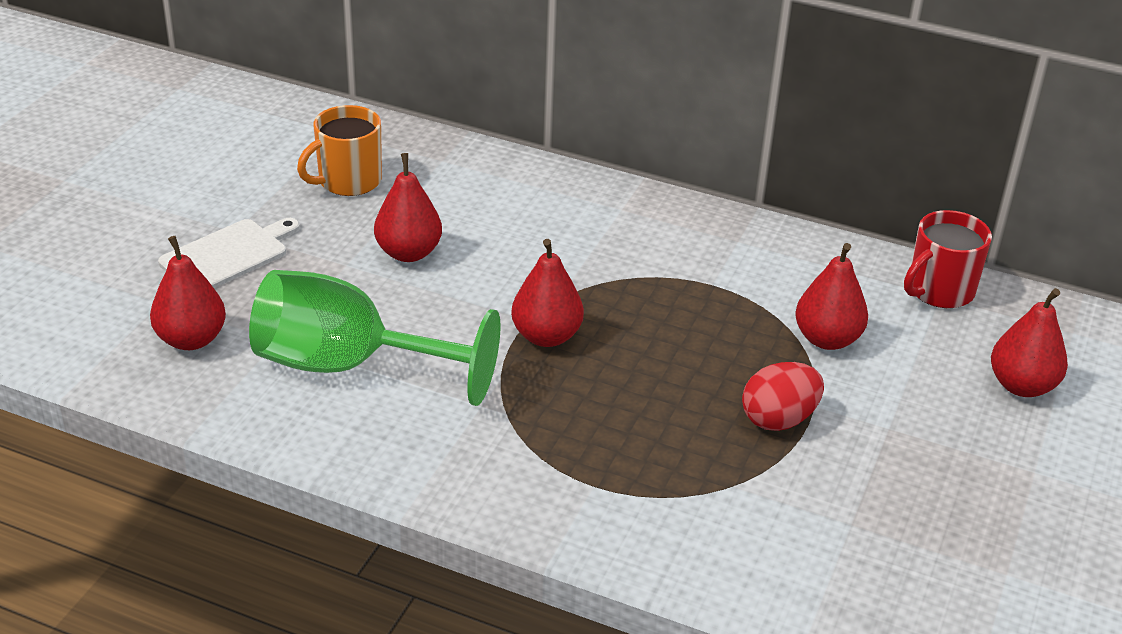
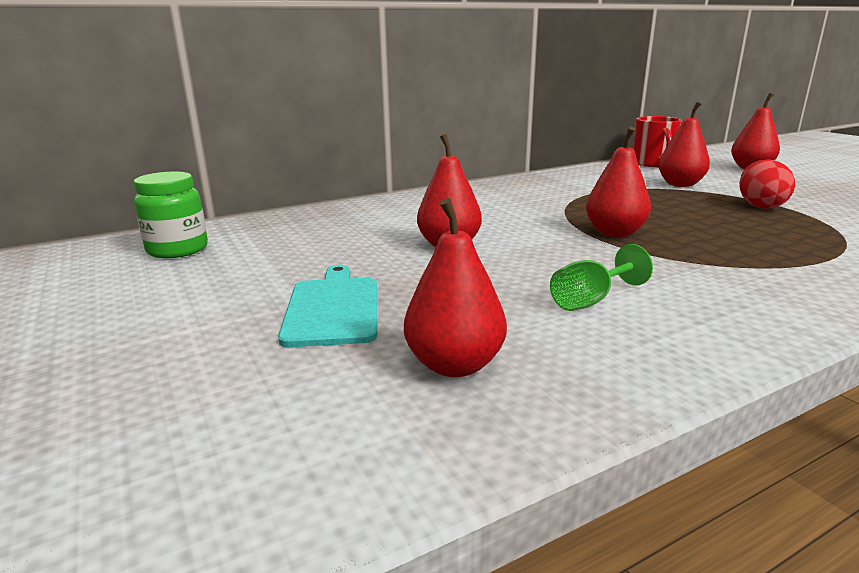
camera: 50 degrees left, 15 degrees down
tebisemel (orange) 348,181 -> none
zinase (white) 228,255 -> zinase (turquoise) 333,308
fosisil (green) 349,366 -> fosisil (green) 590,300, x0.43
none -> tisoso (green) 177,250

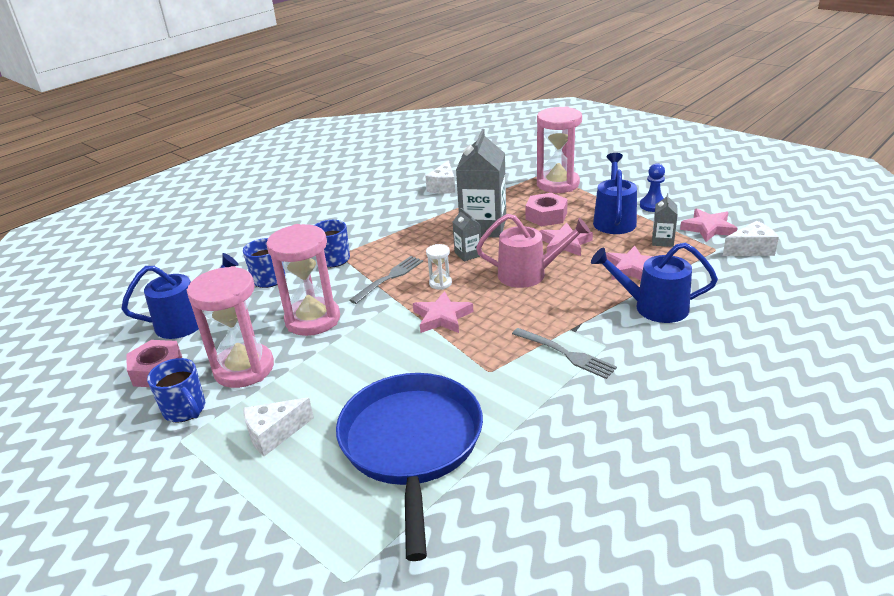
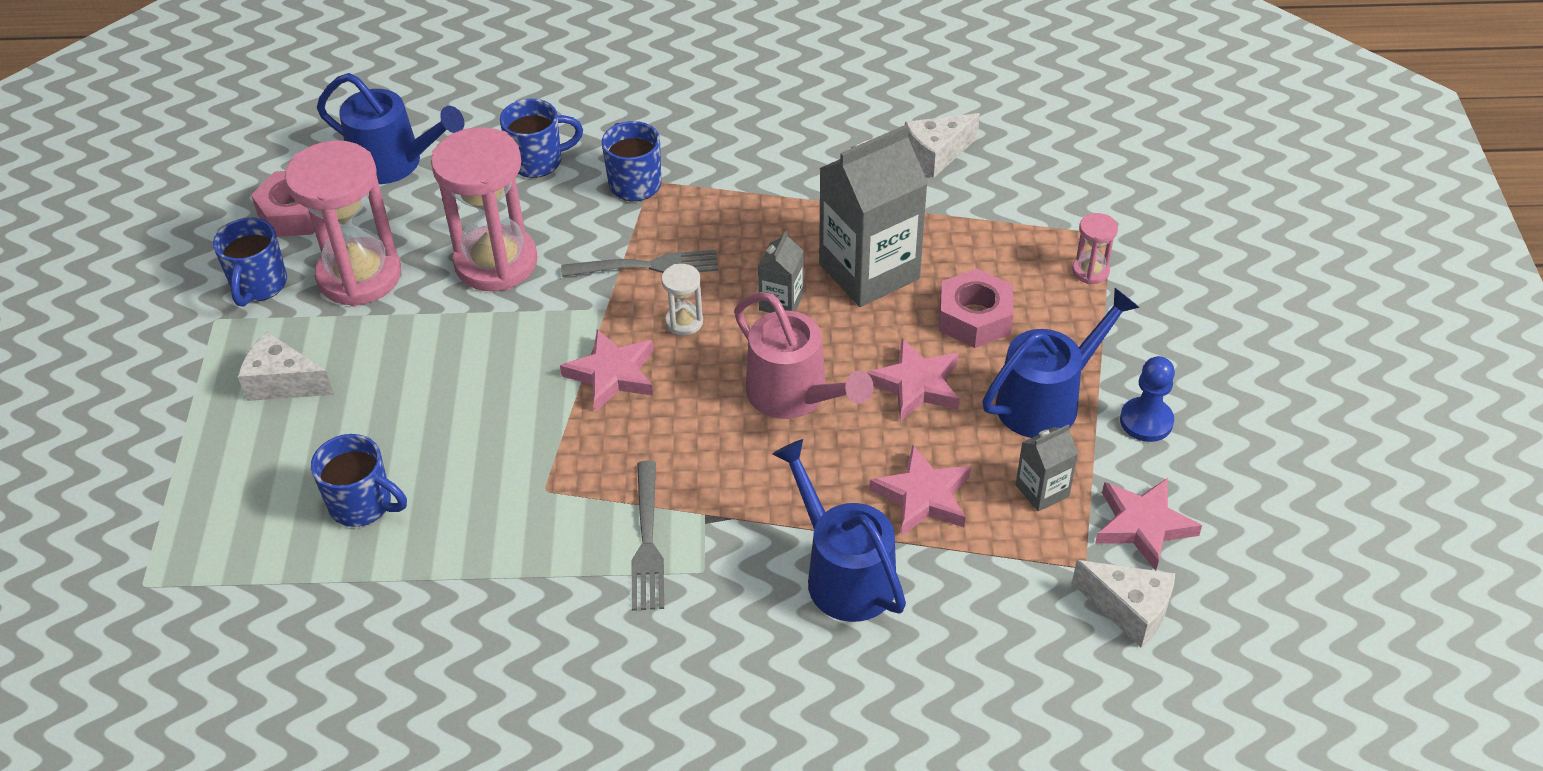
camera: 45 degrees right, 15 degrees up
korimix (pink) 558,184 -> korimix (pink) 1090,271, x0.44
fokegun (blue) 411,444 -> tebisemel (blue) 362,505

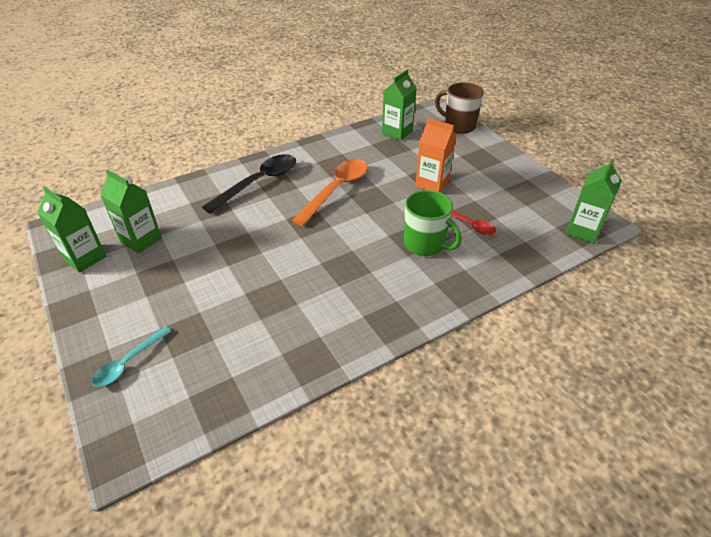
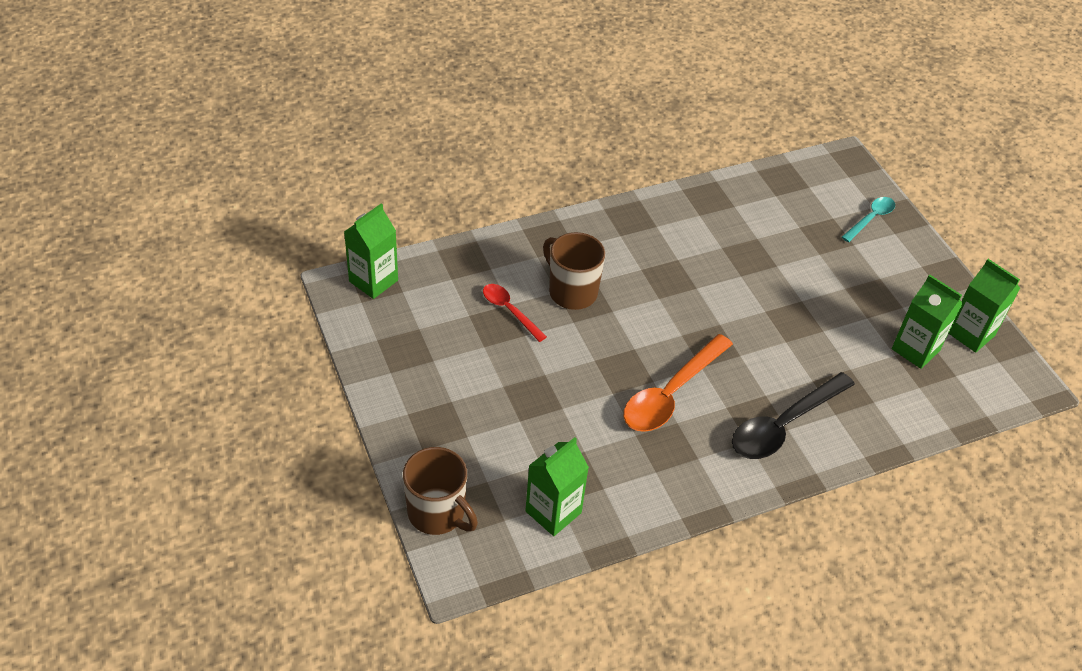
camera: 175 degrees left, 5 degrees up
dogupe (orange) 432,184 -> none
tebisemel (green) 425,244 -> tebisemel (brown) 571,292

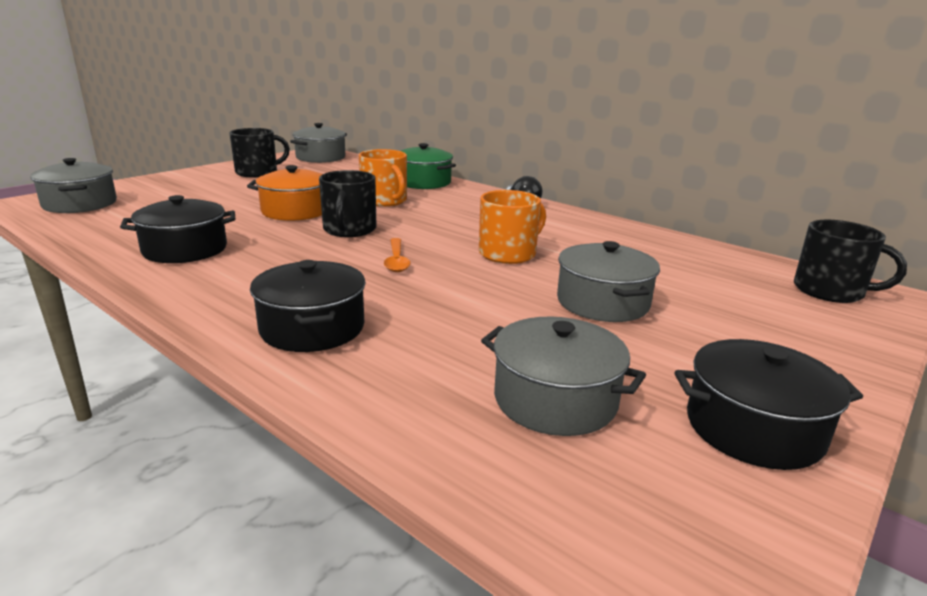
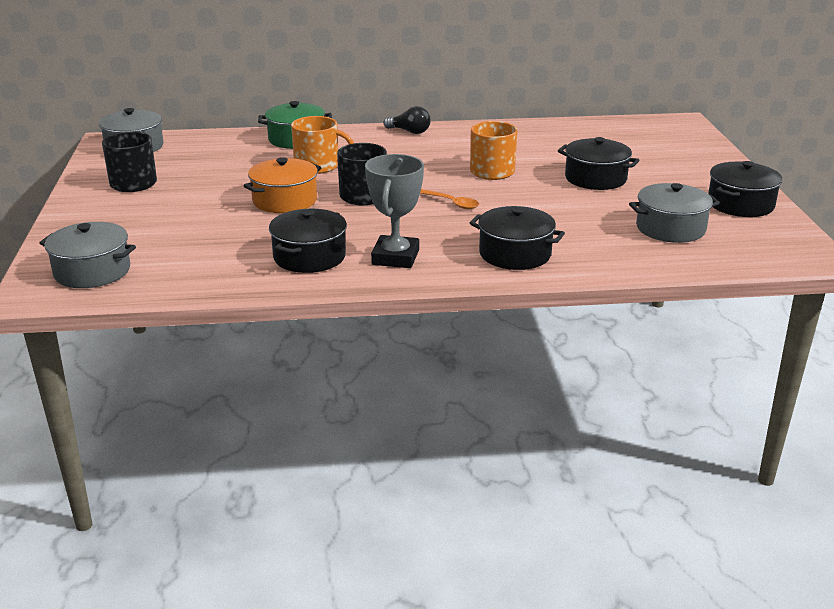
camera: 45 degrees left, 5 degrees up
tebisemel (black) 830,291 -> none
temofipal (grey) 602,302 -> temofipal (black) 595,178
none -> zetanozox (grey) 395,257

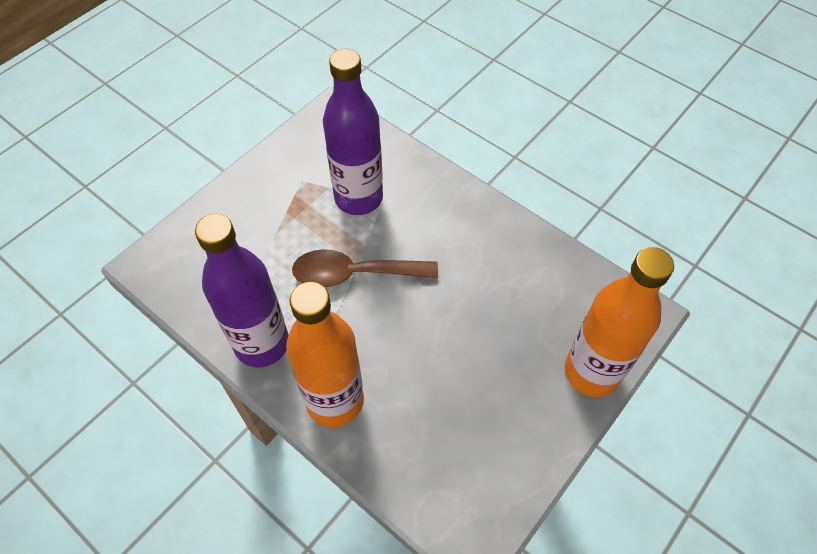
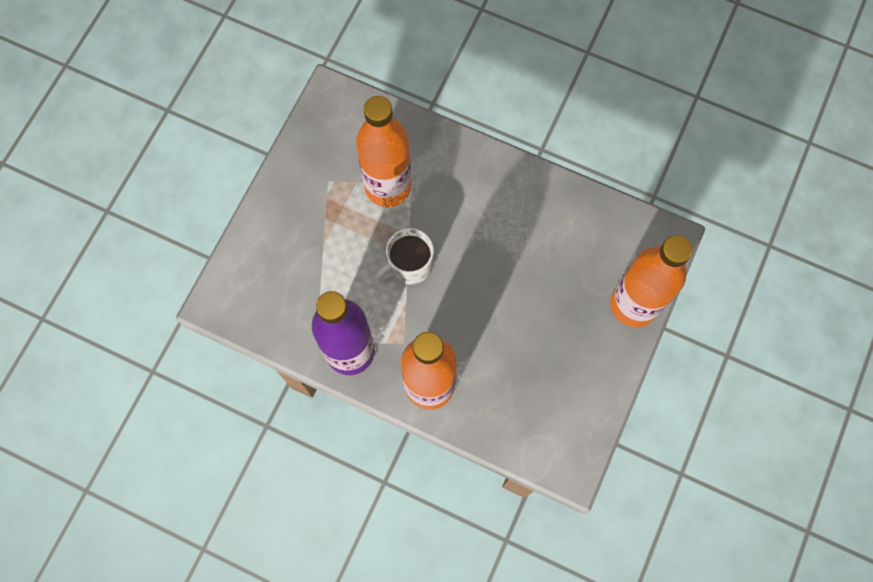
camera: 15 degrees left, 15 degrees up
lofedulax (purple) 358,198 -> lofedulax (orange) 388,187
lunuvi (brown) 355,274 -> tebisemel (white) 409,265

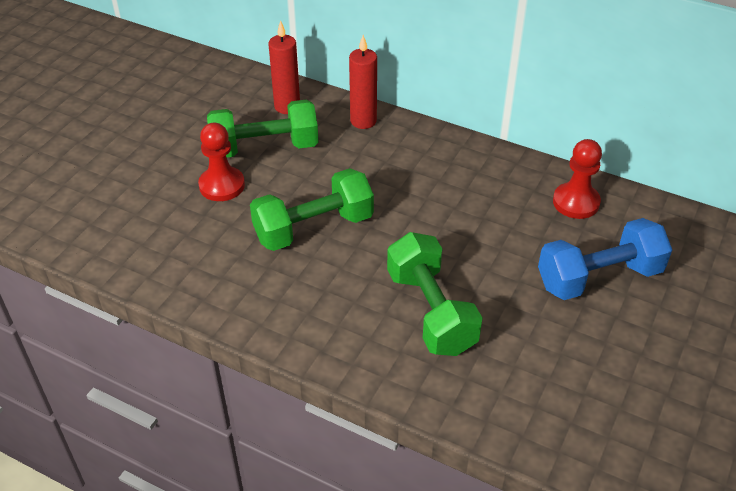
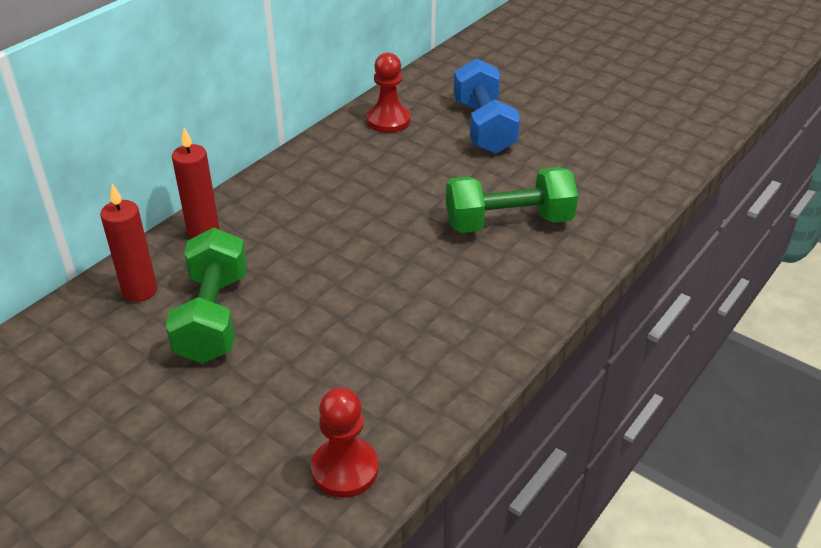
camera: 80 degrees left, 5 degrees down
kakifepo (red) 222,185 -> kakifepo (red) 345,469, moved
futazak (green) 313,228 -> none

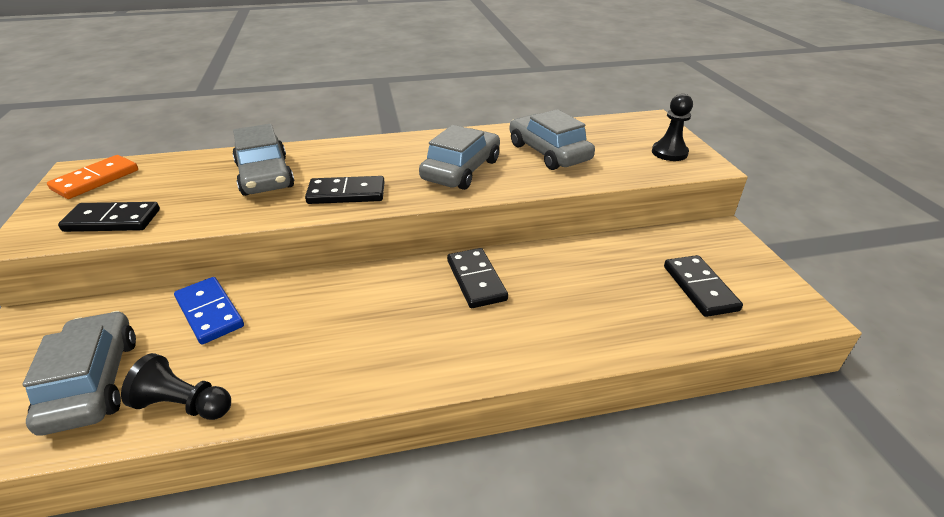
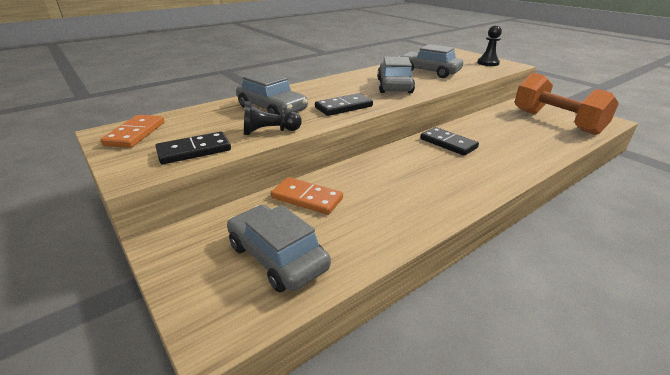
camera: 25 degrees left, 5 degrees down
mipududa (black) 700,288 -> futazak (orange) 556,122
mipududa (blue) 209,312 -> mipududa (orange) 307,198
kakifepo (black) 184,405 -> kakifepo (black) 269,131, moved

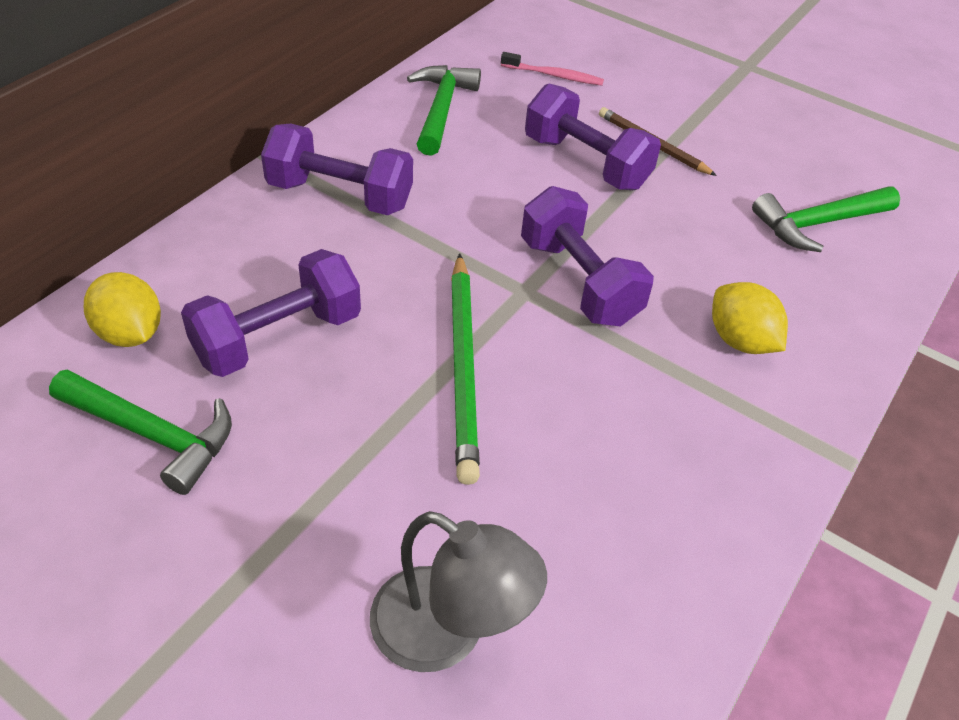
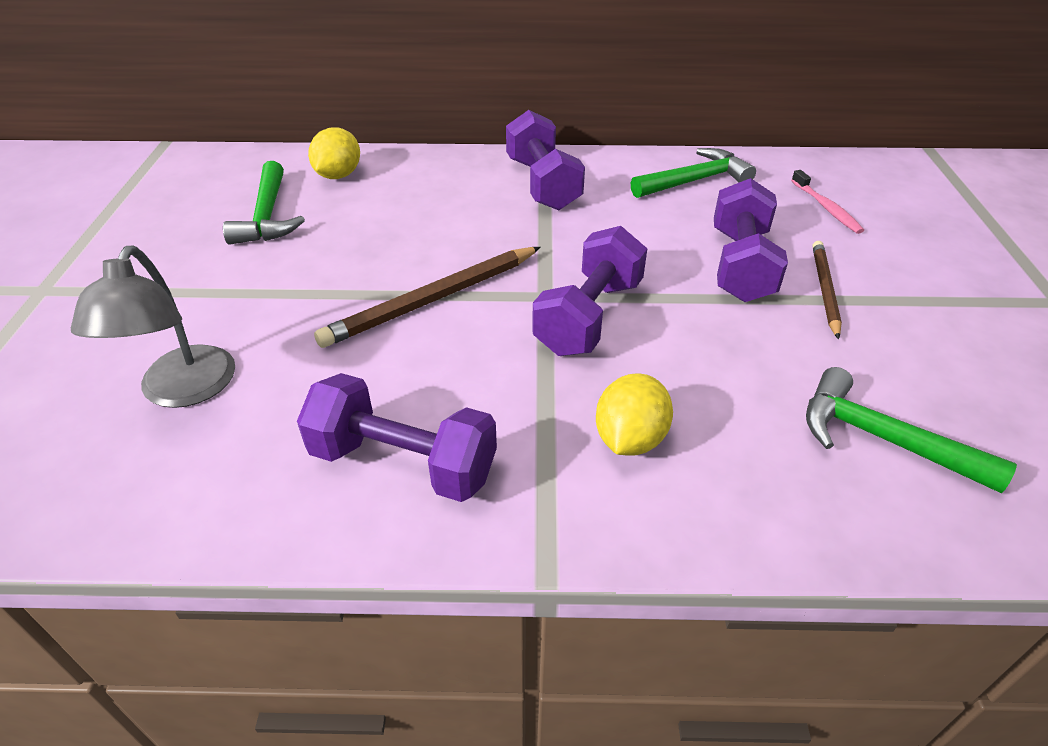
camera: 60 degrees right, 5 degrees down
futazak (purple) 278,337 -> futazak (purple) 403,463, moved
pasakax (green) 464,367 -> pasakax (brown) 433,300

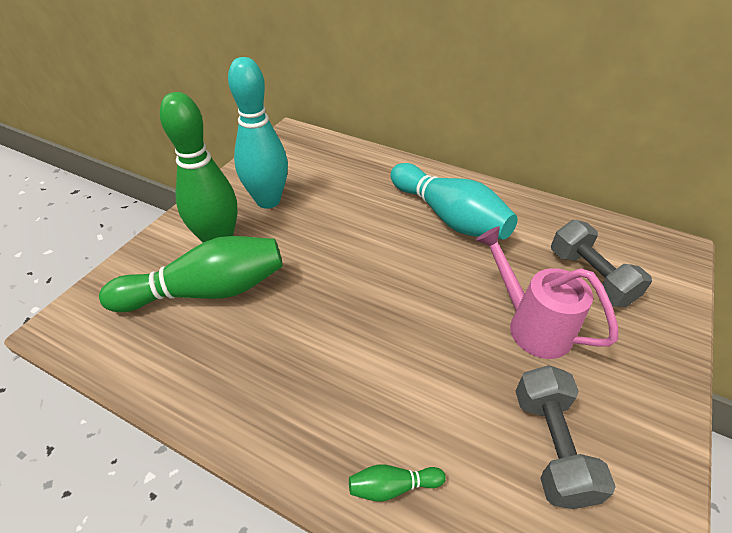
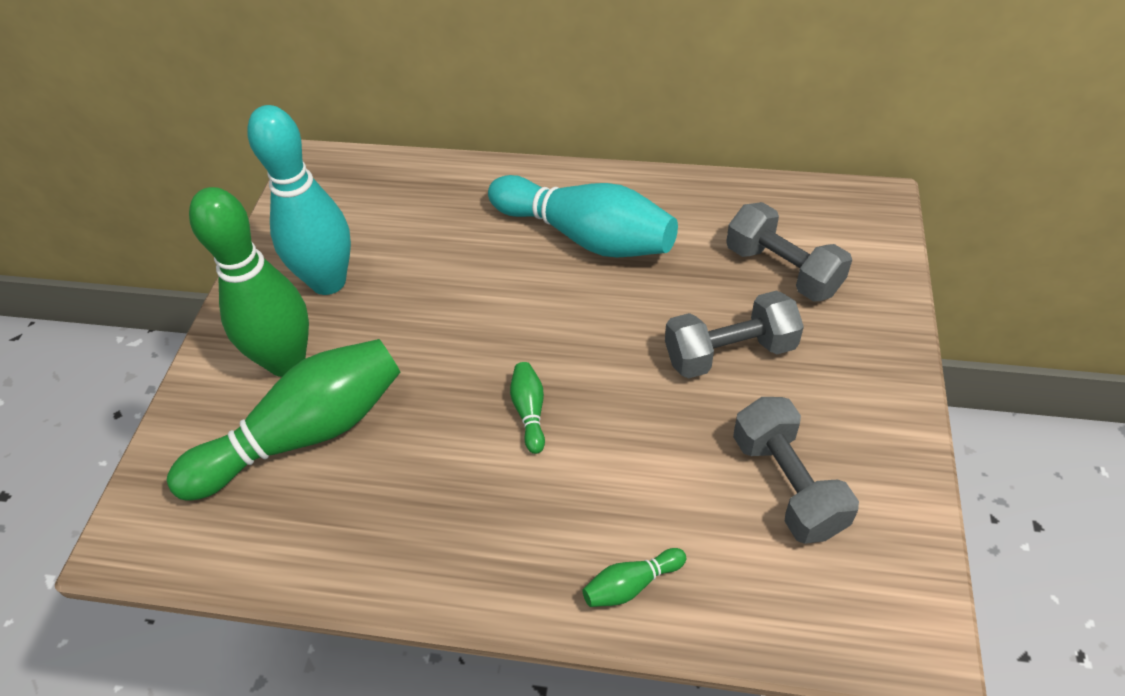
camera: 15 degrees left, 5 degrees up
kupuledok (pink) 531,325 -> futazak (grey) 729,353
none -> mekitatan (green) 529,412

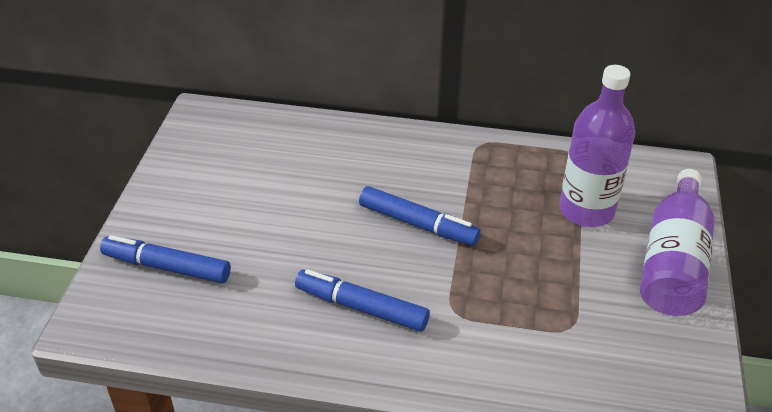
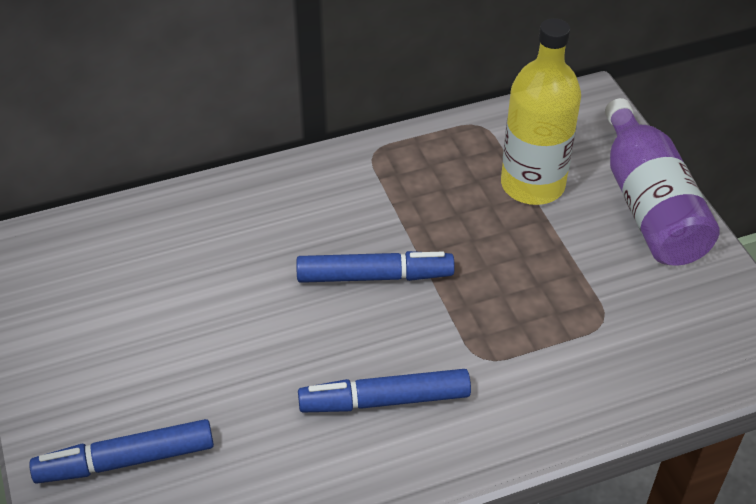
camera: 30 degrees left, 5 degrees up
lofedulax (purple) 586,210 -> lofedulax (yellow) 532,185

